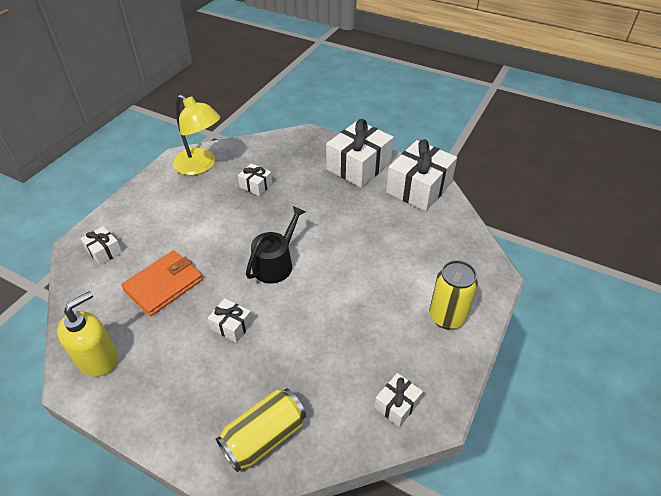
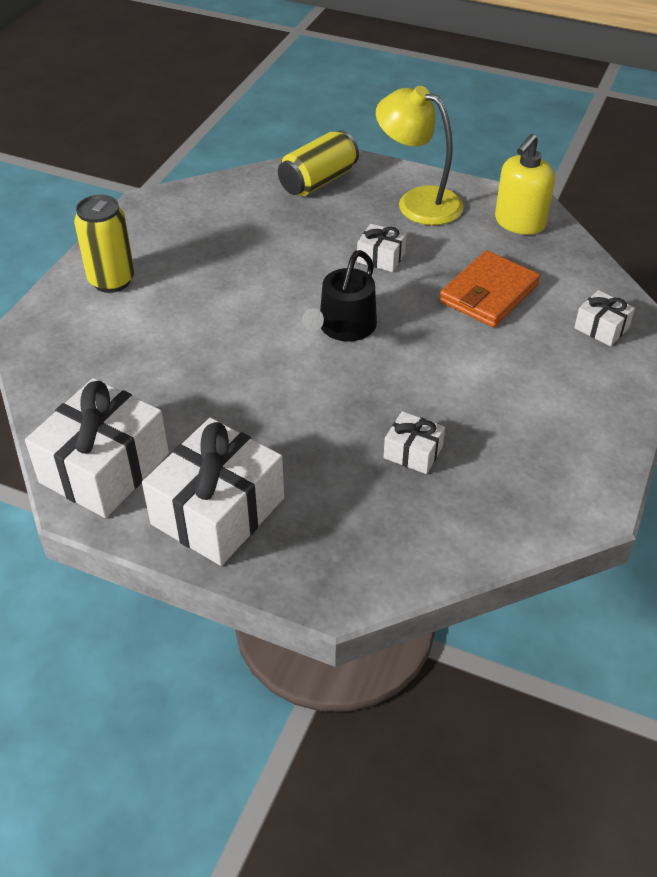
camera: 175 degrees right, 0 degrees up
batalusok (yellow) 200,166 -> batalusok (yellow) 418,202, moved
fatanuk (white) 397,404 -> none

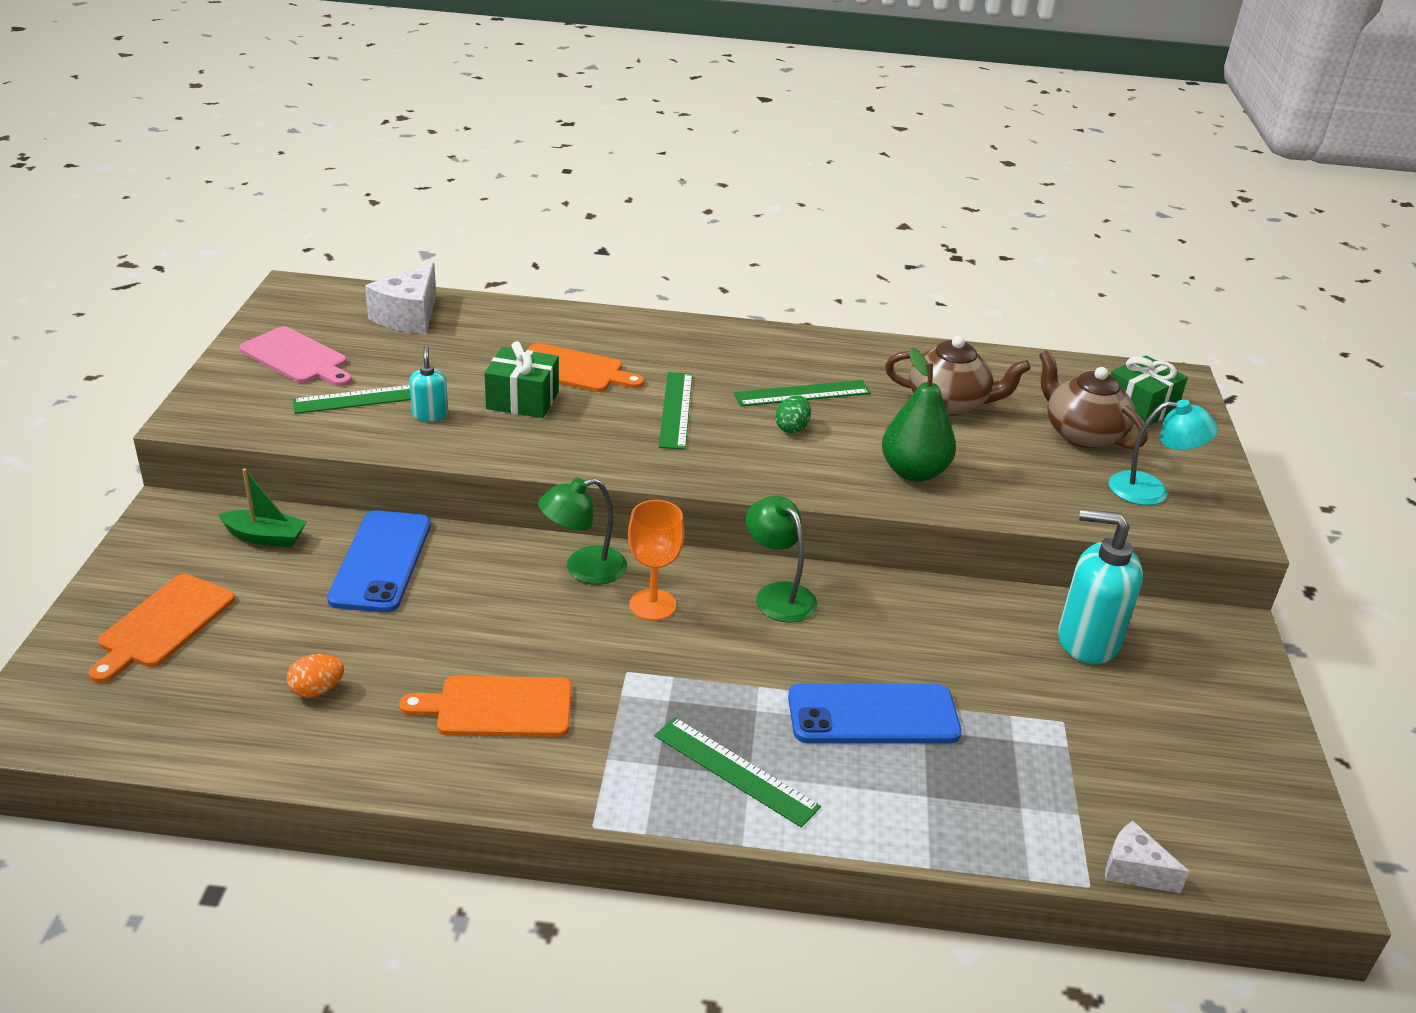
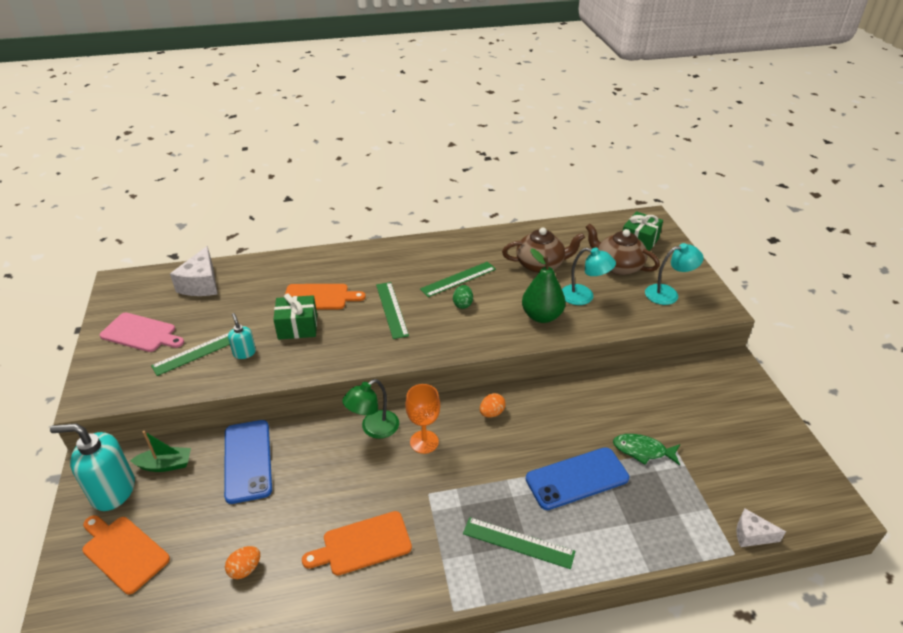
camera: 15 degrees left, 5 degrees up
batalusok (green) 778,595 -> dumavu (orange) 491,413
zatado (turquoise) 1087,640 -> zatado (turquoise) 113,491, moved
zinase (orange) 163,624 -> zinase (orange) 123,552, 120 degrees clockwise
none -> batalusok (turquoise) 584,297
none -> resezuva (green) 642,450

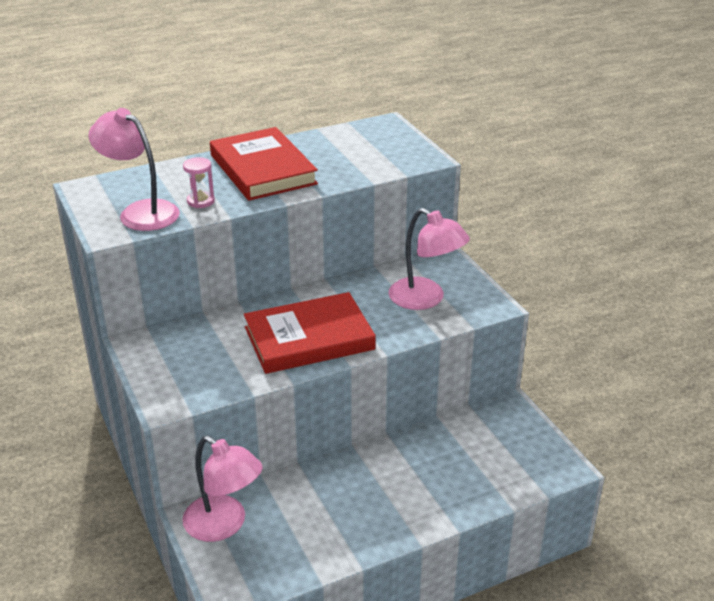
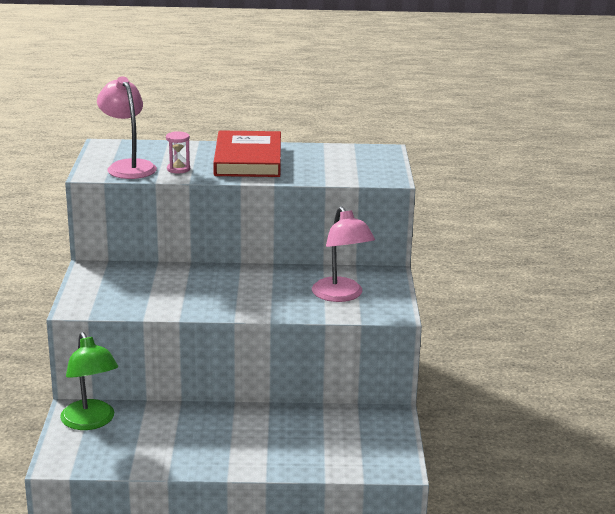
camera: 25 degrees right, 10 degrees down
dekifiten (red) 309,338 -> none
batalusok (pink) 224,525 -> batalusok (green) 91,422

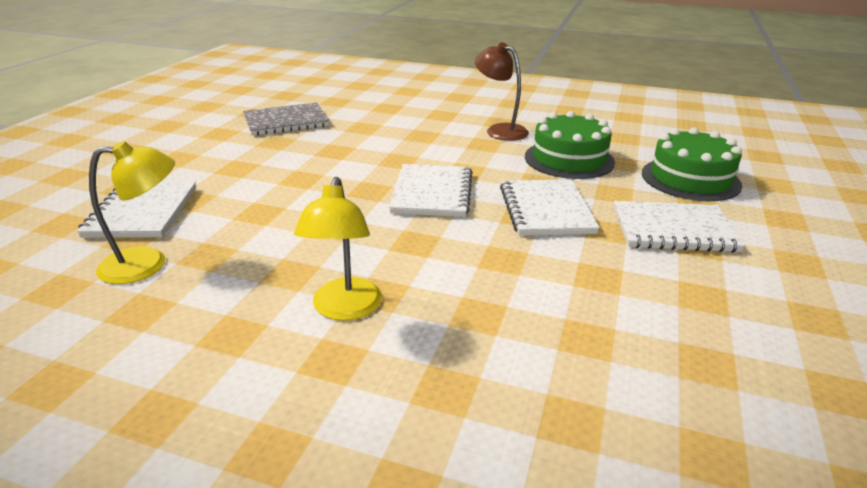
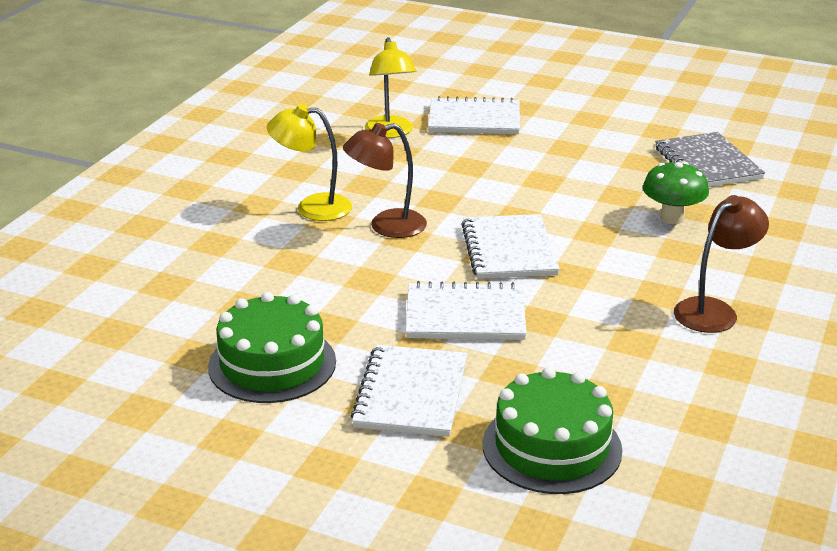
camera: 95 degrees right, 0 degrees up
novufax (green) 569,159 -> novufax (green) 272,364, moved
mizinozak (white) 432,193 -> mizinozak (white) 509,250, 75 degrees clockwise
none -> batalusok (brown) 386,226
none -> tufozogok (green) 672,218

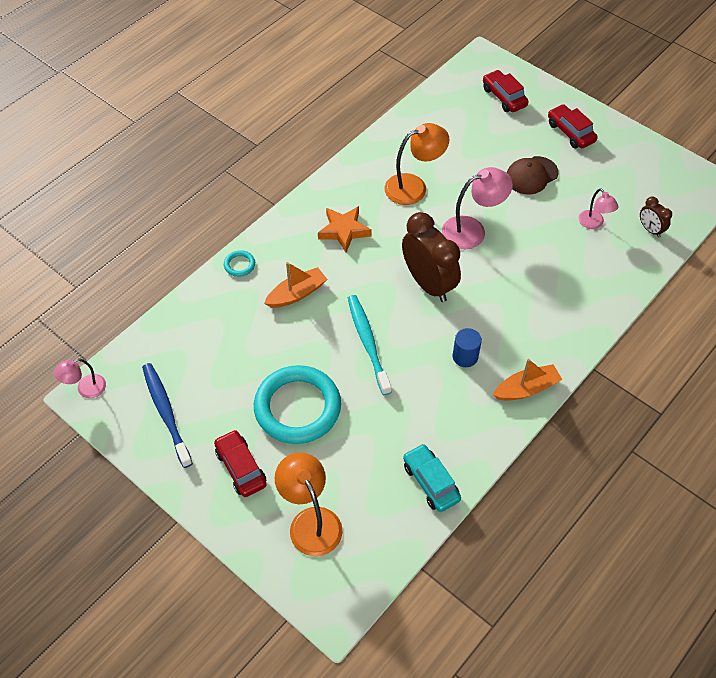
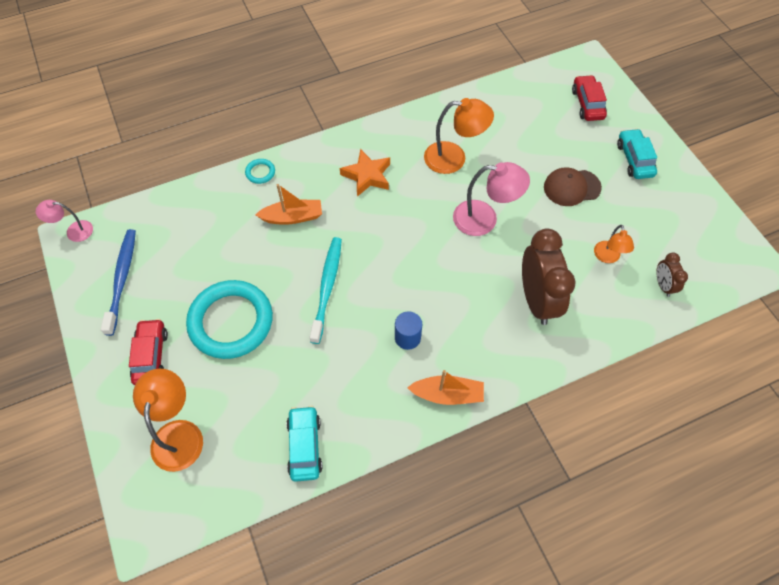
camera: 25 degrees right, 5 degrees up
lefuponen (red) 570,132 -> lefuponen (turquoise) 634,159
batalusok (pink) 594,224 -> batalusok (orange) 608,257
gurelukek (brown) 428,284 -> gurelukek (brown) 536,300, moved

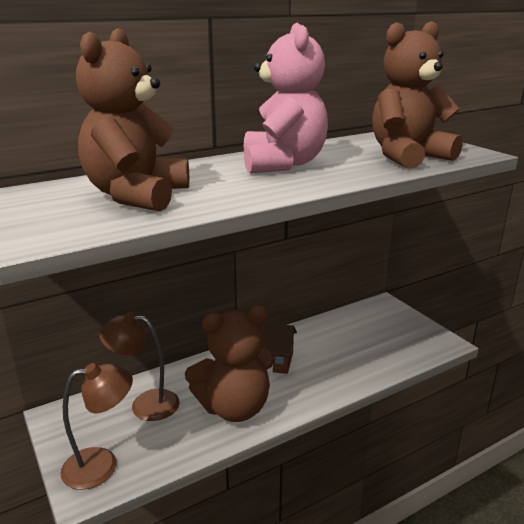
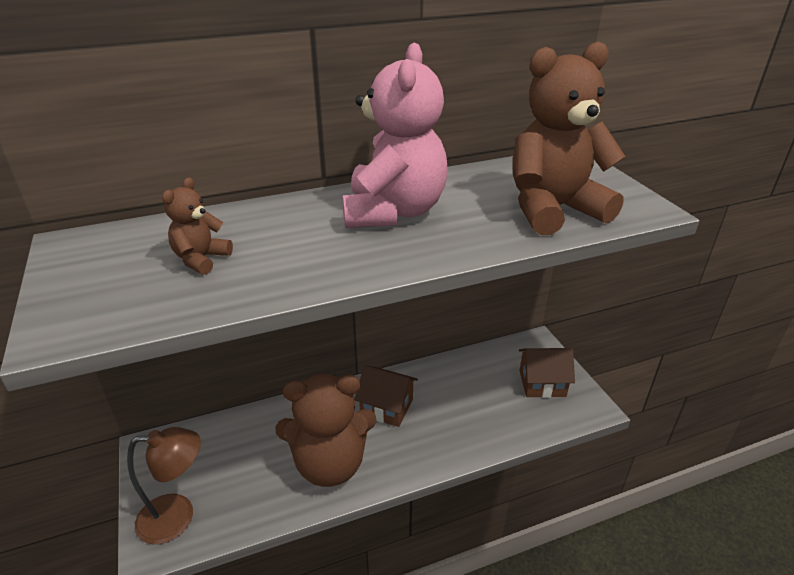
camera: 10 degrees right, 10 degrees up
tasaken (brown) 136,196 -> tasaken (brown) 201,259, x0.46
batalusok (brown) 145,404 -> none
none -> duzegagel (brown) 542,383

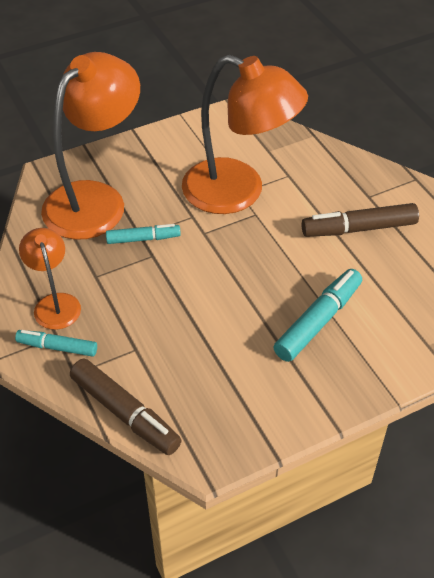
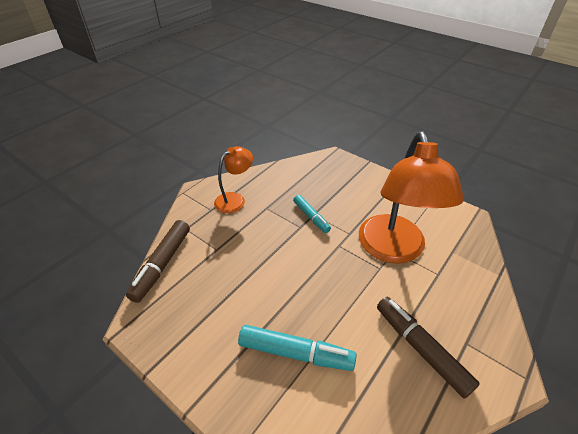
camera: 65 degrees right, 5 degrees down
batalusok (orange) 95,199 -> none
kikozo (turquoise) 57,347 -> none

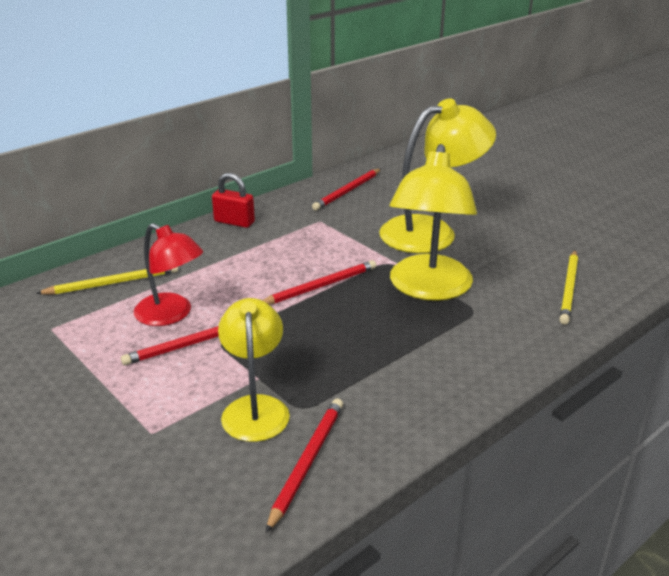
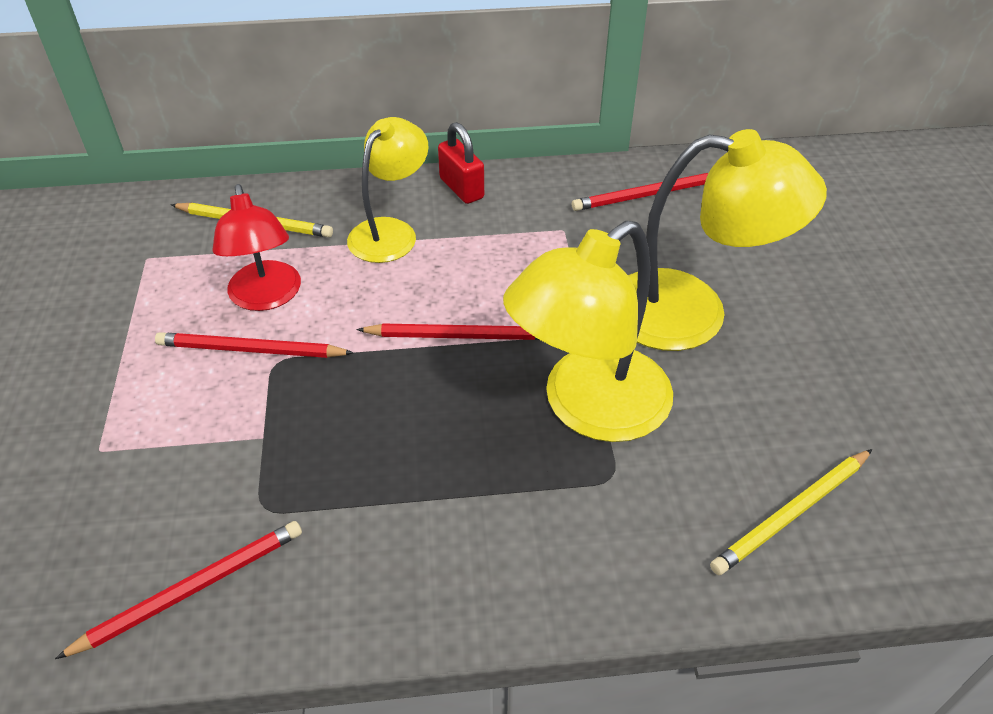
camera: 35 degrees right, 15 degrees up
batalusok (yellow) 255,408 -> batalusok (yellow) 390,232, moved

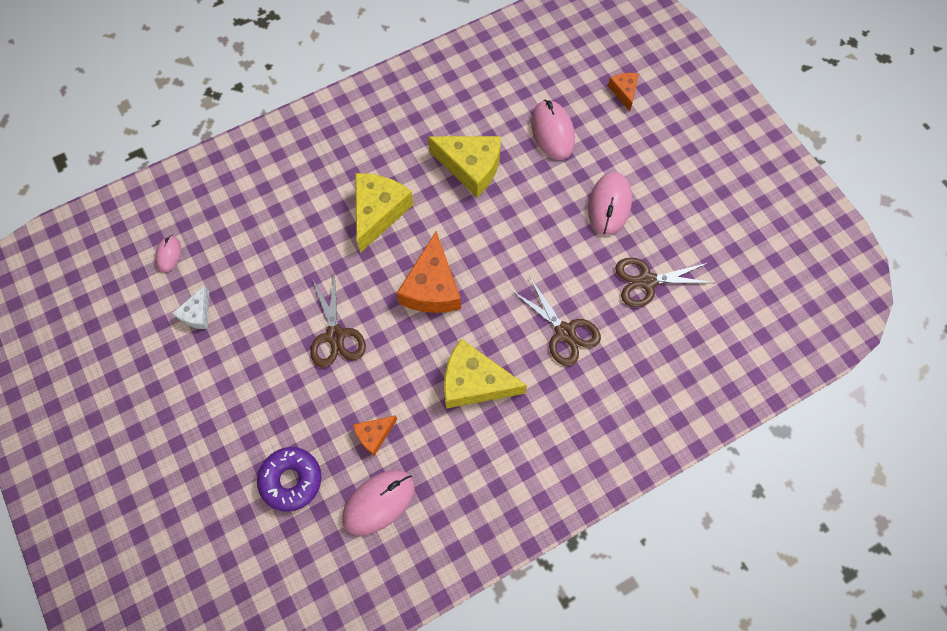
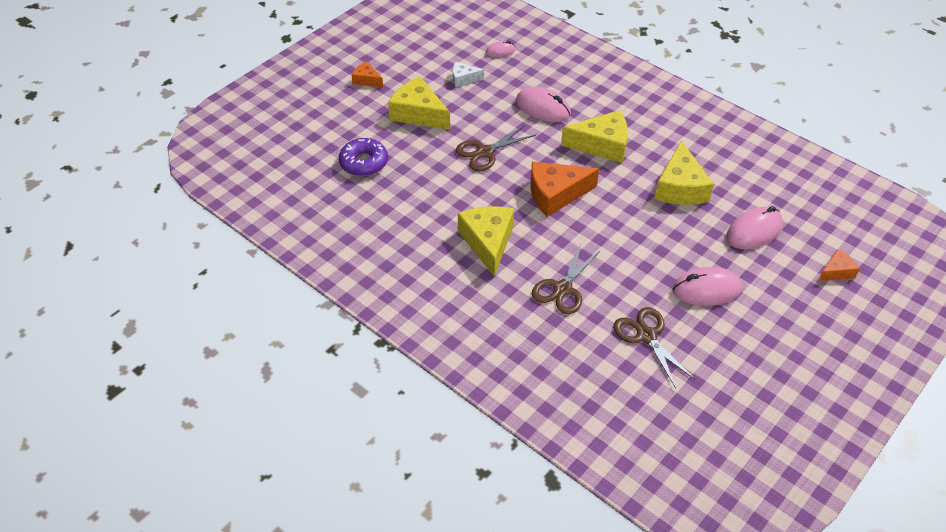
camera: 70 degrees right, 20 degrees down
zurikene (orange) 374,435 -> zurikene (orange) 367,80, moved
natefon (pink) 379,502 -> natefon (pink) 543,108, moved
none -> zurikene (yellow) 418,113

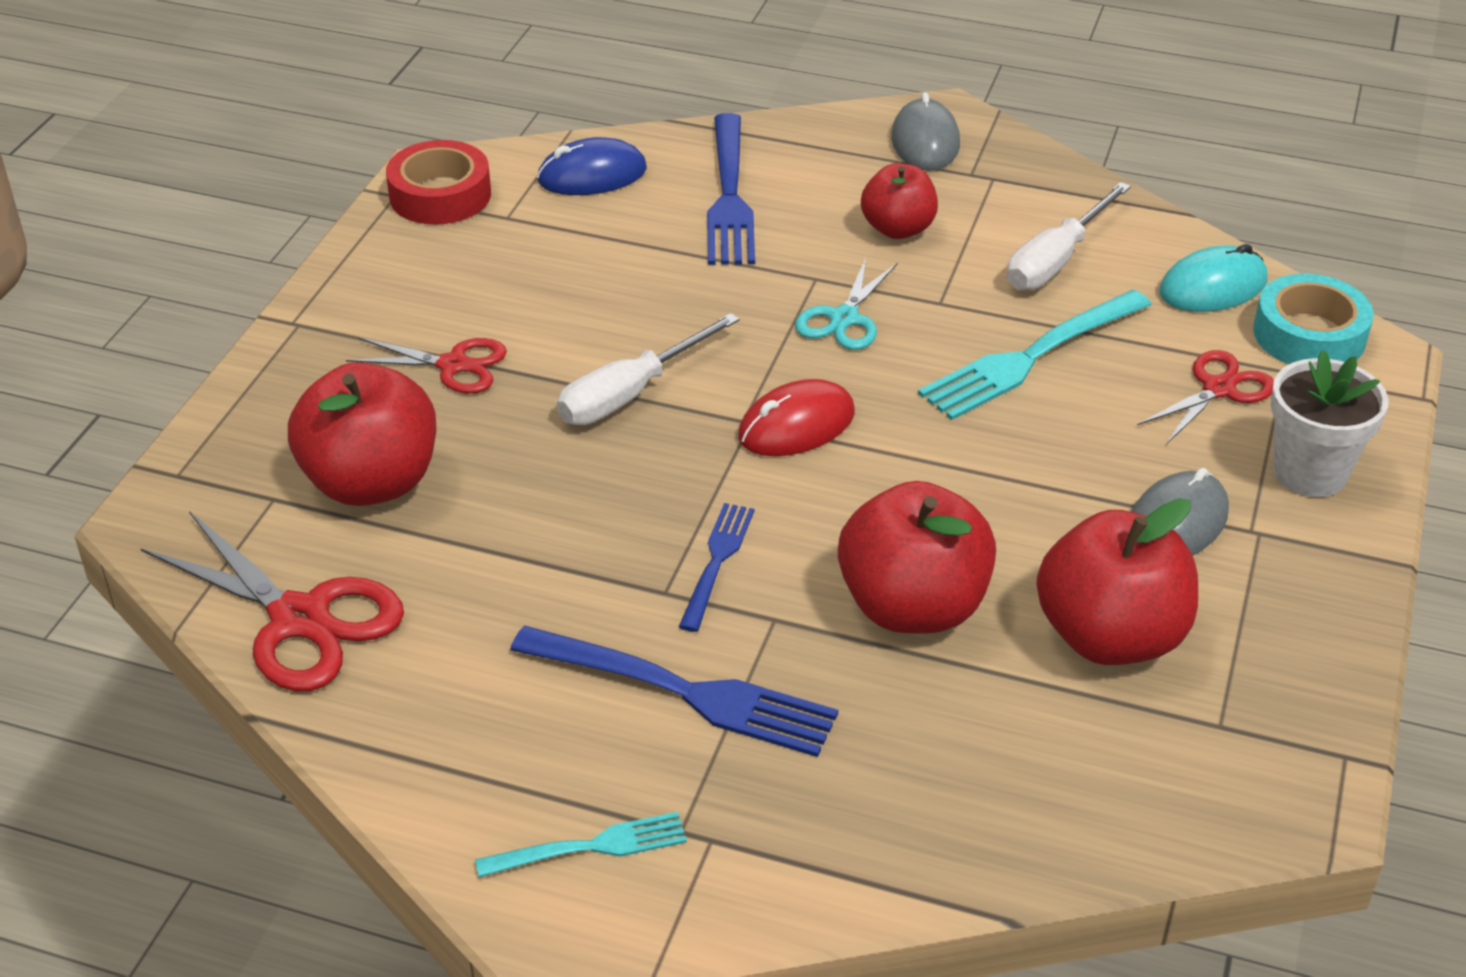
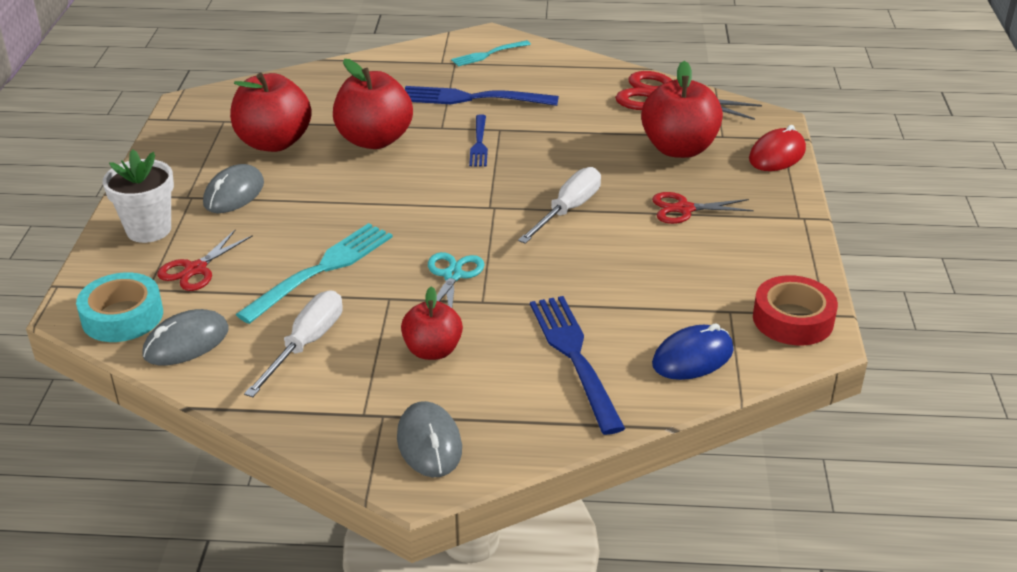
camera: 165 degrees right, 5 degrees down
natefon (turquoise) 1213,287 -> natefon (grey) 186,342
natefon (red) 796,425 -> natefon (red) 777,155, moved

